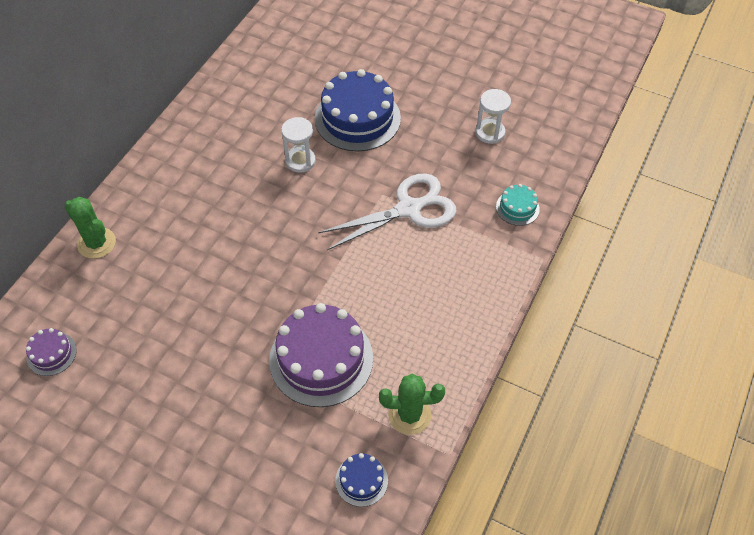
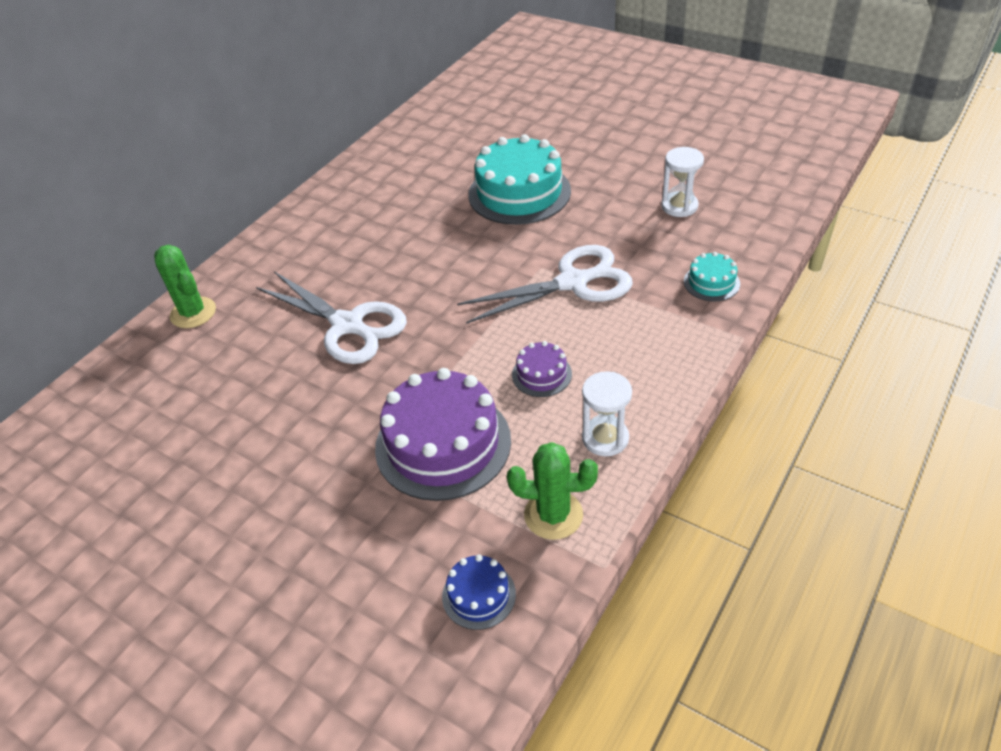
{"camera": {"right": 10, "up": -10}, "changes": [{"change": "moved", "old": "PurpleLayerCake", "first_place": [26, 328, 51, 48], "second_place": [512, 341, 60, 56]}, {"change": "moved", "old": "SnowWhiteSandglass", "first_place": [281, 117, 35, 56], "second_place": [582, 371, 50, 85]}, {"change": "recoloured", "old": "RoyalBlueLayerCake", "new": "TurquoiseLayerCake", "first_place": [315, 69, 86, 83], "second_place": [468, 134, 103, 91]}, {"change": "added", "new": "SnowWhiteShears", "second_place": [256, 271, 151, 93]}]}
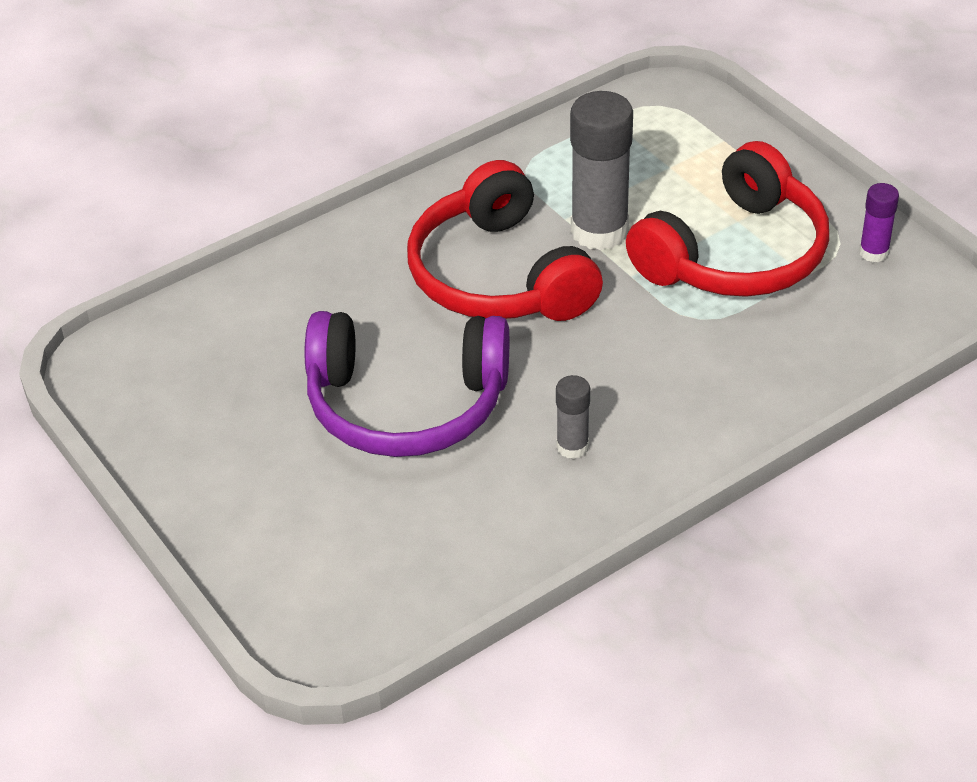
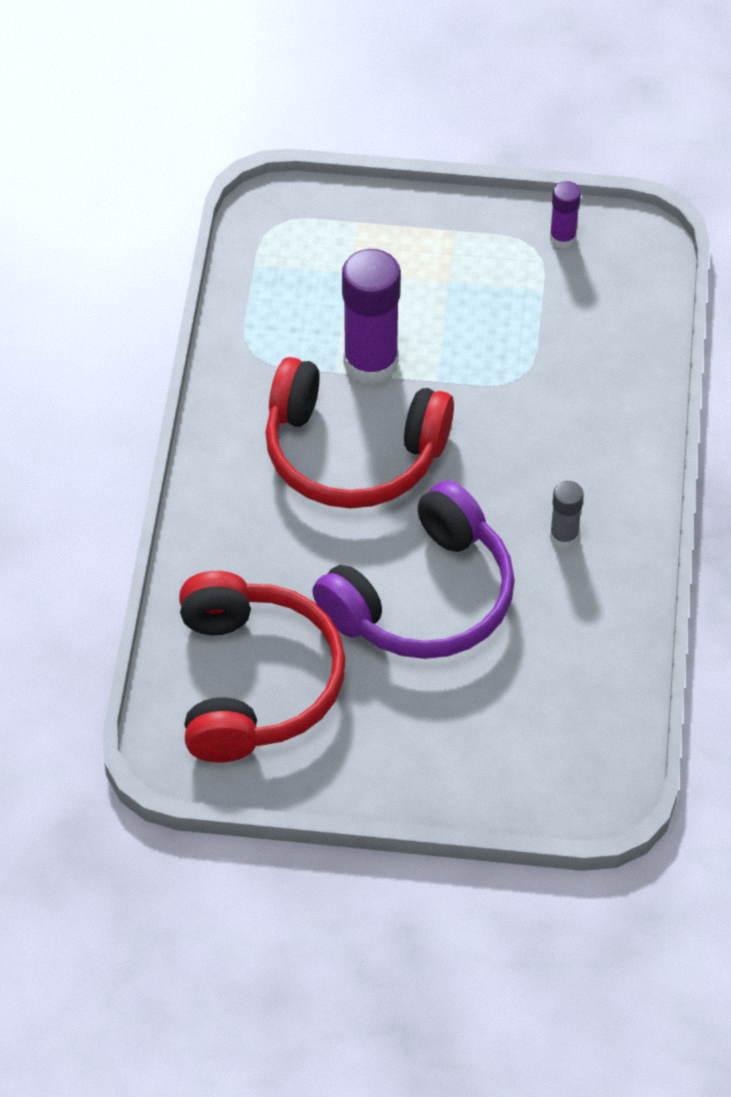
{"camera": {"right": -50, "up": 10}, "changes": [{"change": "recoloured", "old": "GreyStickOfGlue", "new": "PurpleStickOfGlue", "first_place": [570, 91, 63, 159], "second_place": [342, 249, 59, 136]}, {"change": "moved", "old": "ScarletHeadphones", "first_place": [626, 141, 203, 156], "second_place": [179, 571, 167, 192]}]}
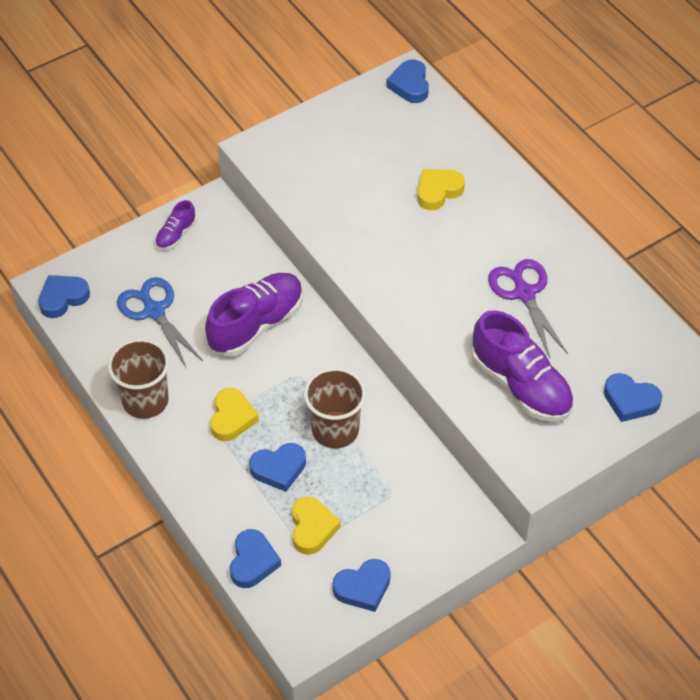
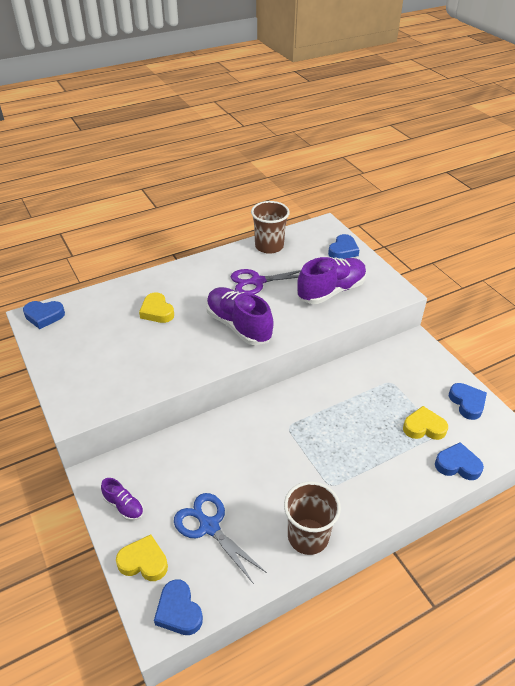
{"camera": {"right": -85, "up": -10}, "changes": [{"change": "turned", "old": "RoyalBlueShears", "first_place": [117, 277, 86, 92], "second_place": [174, 493, 93, 91], "degrees": 75}, {"change": "moved", "old": "PurpleLaceUpShoe", "first_place": [205, 273, 98, 83], "second_place": [206, 287, 67, 58]}, {"change": "moved", "old": "YellowLoveHeart", "first_place": [210, 388, 49, 53], "second_place": [116, 535, 52, 46]}, {"change": "removed", "old": "RoyalBlueLoveHeart", "first_place": [249, 443, 57, 49]}, {"change": "moved", "old": "RussetCup", "first_place": [304, 368, 62, 80], "second_place": [251, 201, 39, 53]}]}
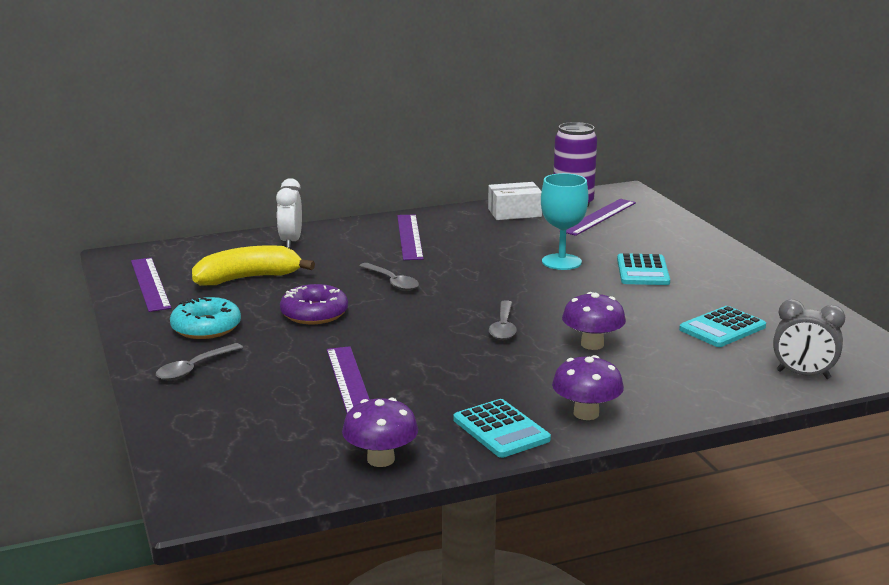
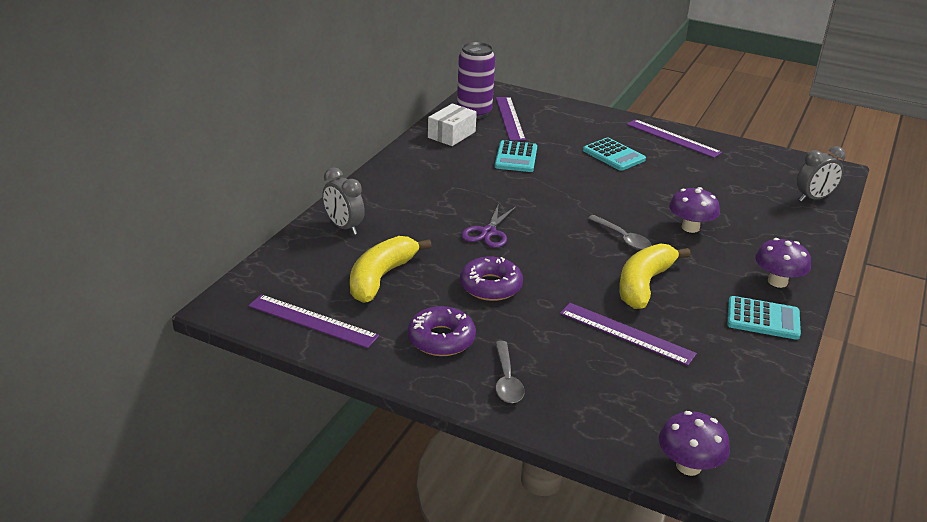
{"camera": {"right": -45, "up": 10}, "changes": [{"change": "recoloured", "old": "TurquoiseGlazedDonut", "new": "PurpleGlazedDonut", "first_place": [170, 297, 71, 42], "second_place": [407, 306, 69, 50]}, {"change": "recoloured", "old": "SnowWhiteAlarmClock", "new": "GreyAlarmClock", "first_place": [276, 178, 26, 70], "second_place": [322, 167, 43, 68]}, {"change": "moved", "old": "PurpleMushroom", "first_place": [342, 398, 76, 69], "second_place": [659, 411, 71, 65]}, {"change": "replaced", "old": "GreyTeaspoon", "new": "PurpleShears", "first_place": [359, 263, 60, 28], "second_place": [461, 203, 56, 45]}, {"change": "moved", "old": "PurpleMeasuringStick", "first_place": [397, 214, 27, 46], "second_place": [627, 119, 95, 39]}, {"change": "removed", "old": "TurquoiseGoblet", "first_place": [541, 173, 47, 97]}, {"change": "moved", "old": "TurquoiseCalculator", "first_place": [679, 306, 87, 41], "second_place": [495, 140, 42, 32]}, {"change": "added", "new": "YellowBananaFruit", "second_place": [619, 244, 72, 65]}]}
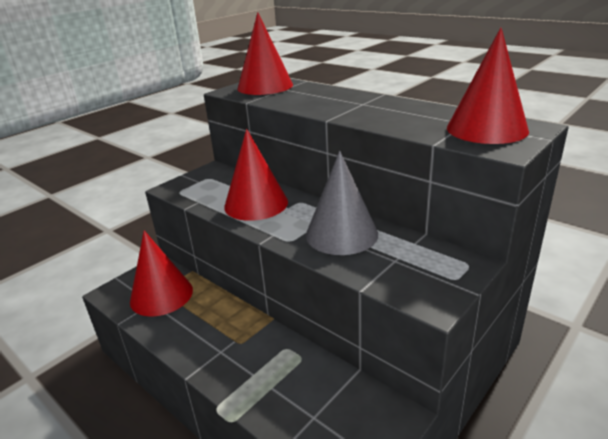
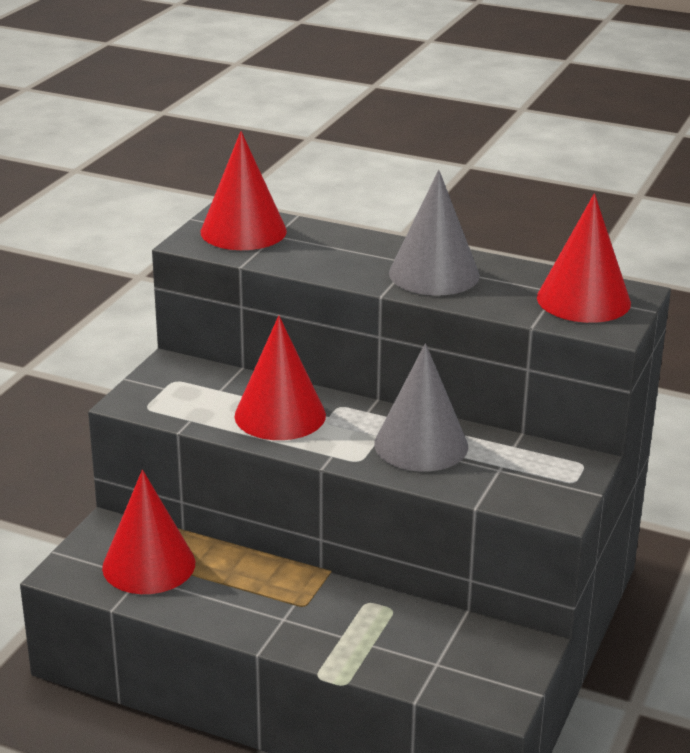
{"camera": {"right": -20, "up": 0}, "changes": [{"change": "added", "new": "GreySolidCone", "second_place": [389, 170, 91, 126]}]}
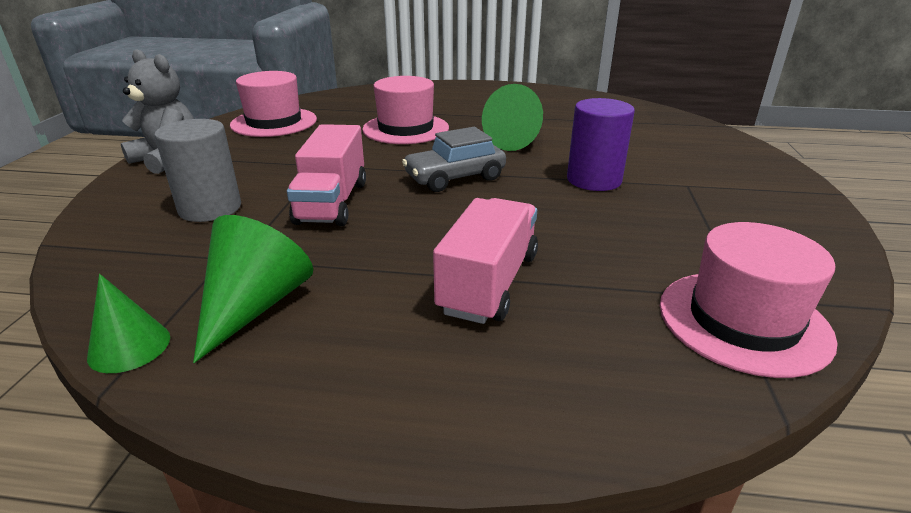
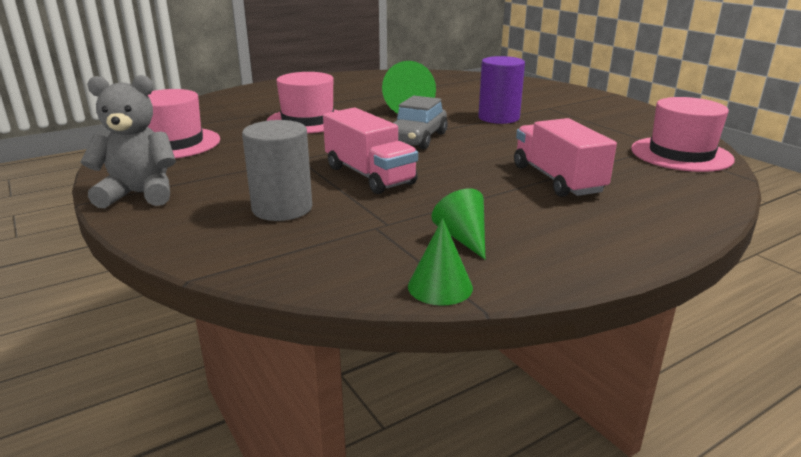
{"camera": {"right": -40, "up": -5}, "changes": [{"change": "resized", "old": "GreenSolidCone", "first_place": [193, 215, 120, 148], "second_place": [432, 189, 54, 71], "factor": 0.64}]}
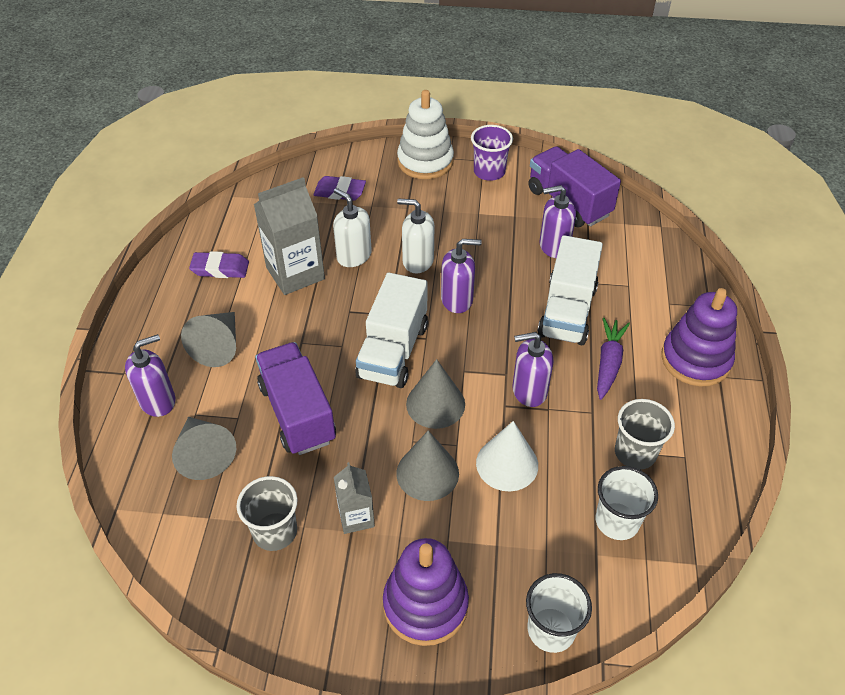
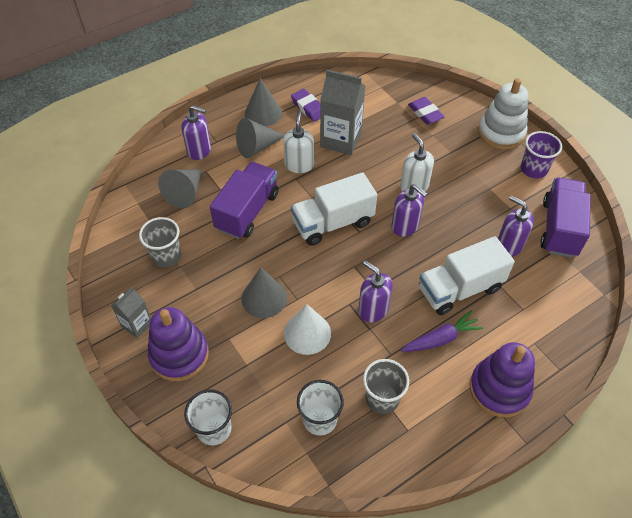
{"camera": {"right": 50, "up": 5}, "changes": [{"change": "moved", "old": "SnowWhitePumpBottle", "first_place": [333, 188, 39, 79], "second_place": [283, 111, 31, 62]}, {"change": "moved", "old": "GreyCarton", "first_place": [334, 462, 41, 72], "second_place": [111, 287, 40, 51]}, {"change": "moved", "old": "GreySolidCone", "first_place": [406, 359, 59, 70], "second_place": [245, 78, 37, 48]}]}
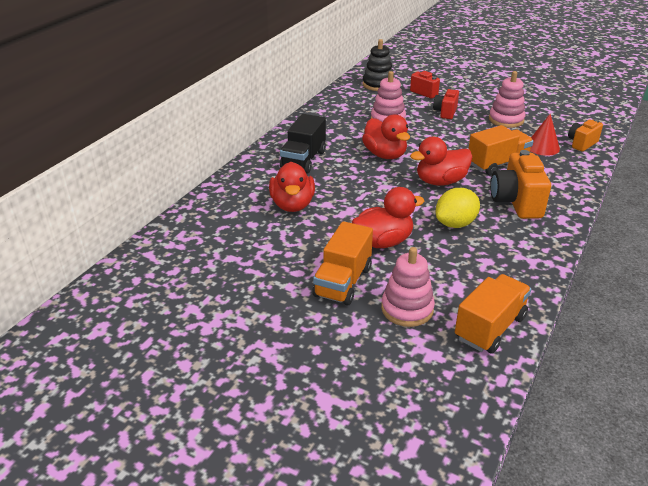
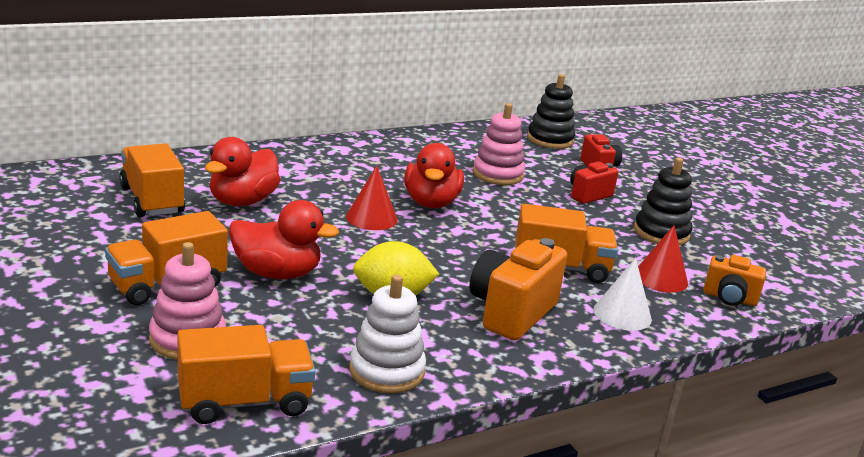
{"camera": {"right": 30, "up": -10}, "changes": [{"change": "removed", "old": "EbonyLorry", "first_place": [280, 114, 46, 60]}, {"change": "removed", "old": "ScarletRubberDuck", "first_place": [410, 137, 62, 49]}, {"change": "recoloured", "old": "RosyStackingToy", "new": "EbonyStackingToy", "first_place": [489, 71, 36, 57], "second_place": [634, 157, 58, 88]}, {"change": "turned", "old": "OrangeColouredCamera", "first_place": [568, 119, 35, 33], "second_place": [703, 255, 63, 51], "degrees": -150}, {"change": "added", "new": "OrangeColouredLorry", "second_place": [119, 143, 66, 74]}, {"change": "added", "new": "ScarletSolidCone", "second_place": [346, 166, 52, 64]}, {"change": "added", "new": "SnowWhiteStackingToy", "second_place": [350, 274, 76, 119]}, {"change": "added", "new": "SnowWhiteSolidCone", "second_place": [593, 258, 59, 73]}]}
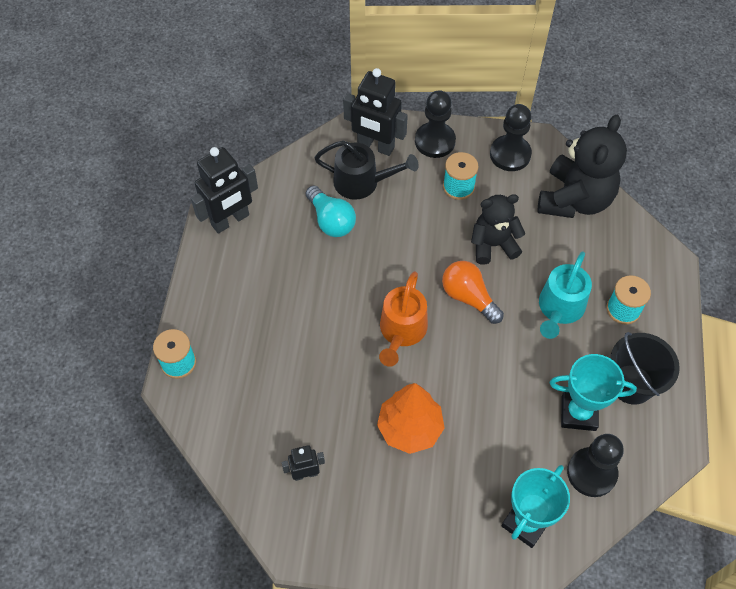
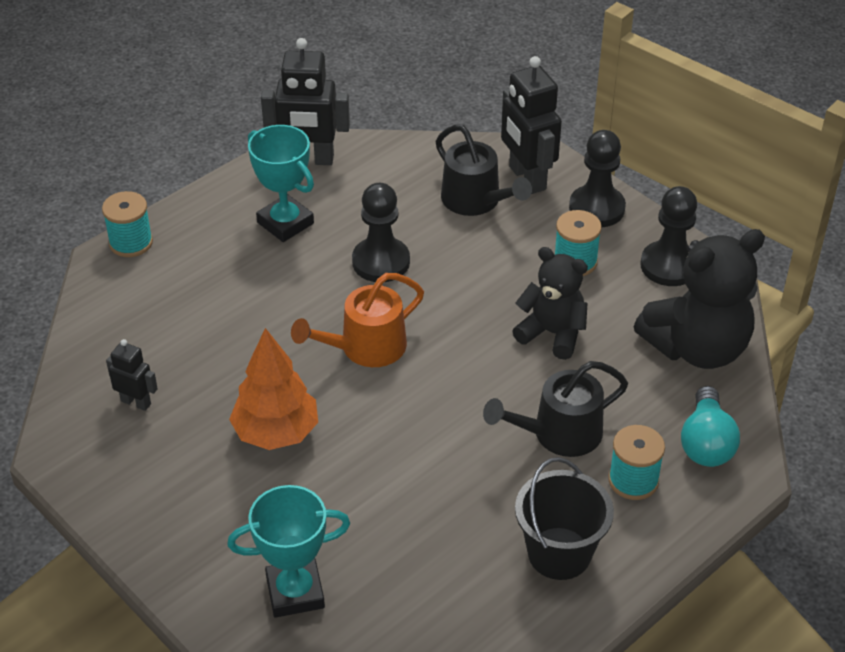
{"camera": {"right": 40, "up": -15}, "changes": [{"change": "moved", "old": "TurquoiseBulb", "first_place": [306, 186, 50, 51], "second_place": [681, 386, 59, 81]}, {"change": "removed", "old": "OrangeColouredBulb", "first_place": [442, 261, 62, 63]}, {"change": "recoloured", "old": "TurquoiseWateringPot", "new": "EbonyWateringPot", "first_place": [539, 251, 53, 88], "second_place": [483, 361, 145, 96]}, {"change": "moved", "old": "TurquoisePrizeCup", "first_place": [550, 354, 87, 77], "second_place": [248, 125, 66, 117]}, {"change": "moved", "old": "EbonyPawn", "first_place": [567, 434, 57, 63], "second_place": [352, 183, 58, 99]}]}
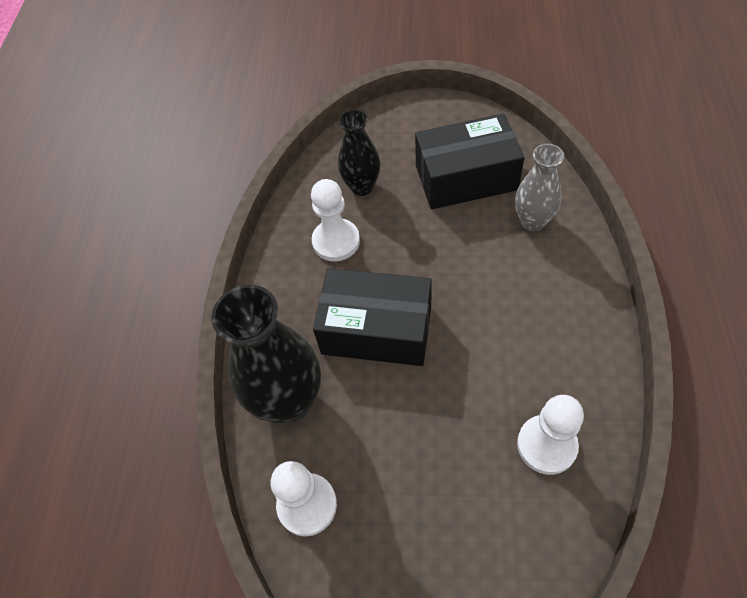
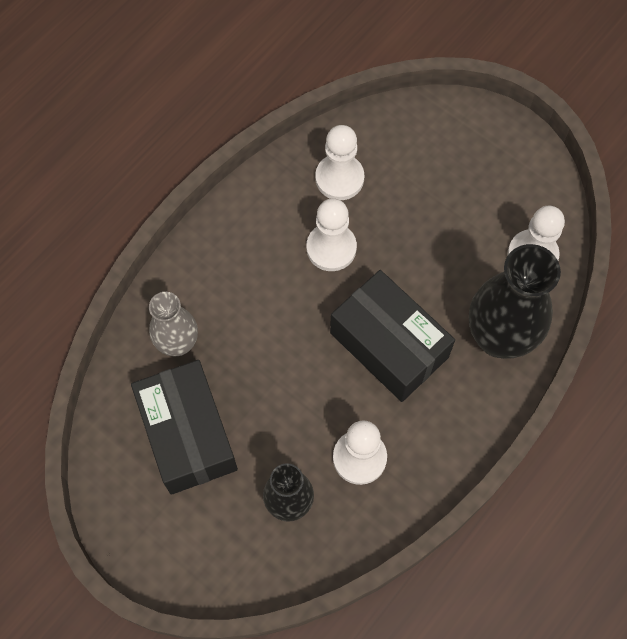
{"camera": {"right": -150, "up": 10}, "changes": [{"change": "turned", "old": "EbonyBox", "first_place": [415, 113, 110, 96], "second_place": [131, 360, 107, 135], "degrees": 45}, {"change": "added", "new": "SnowWhitePawn", "second_place": [306, 198, 51, 73]}]}
